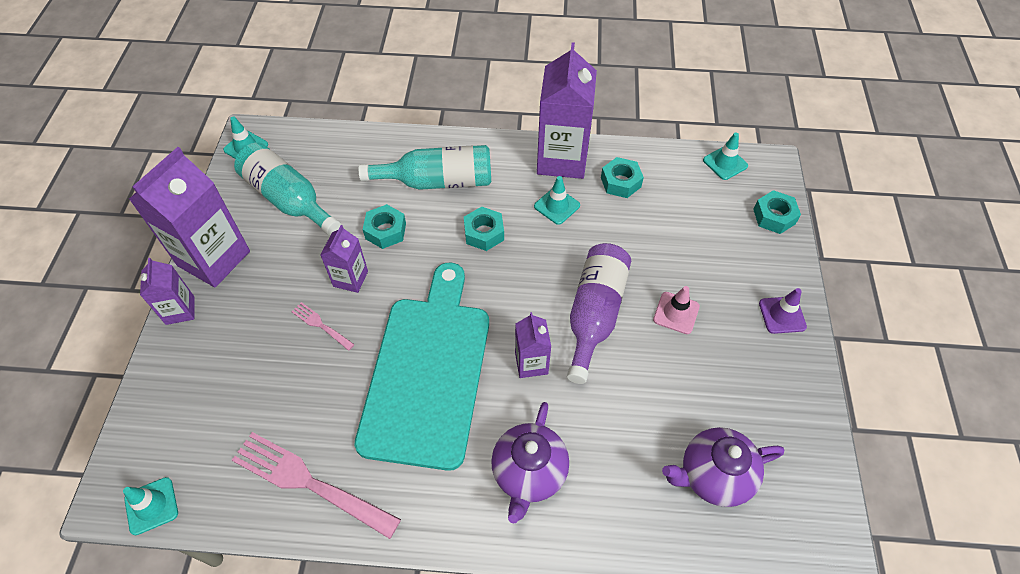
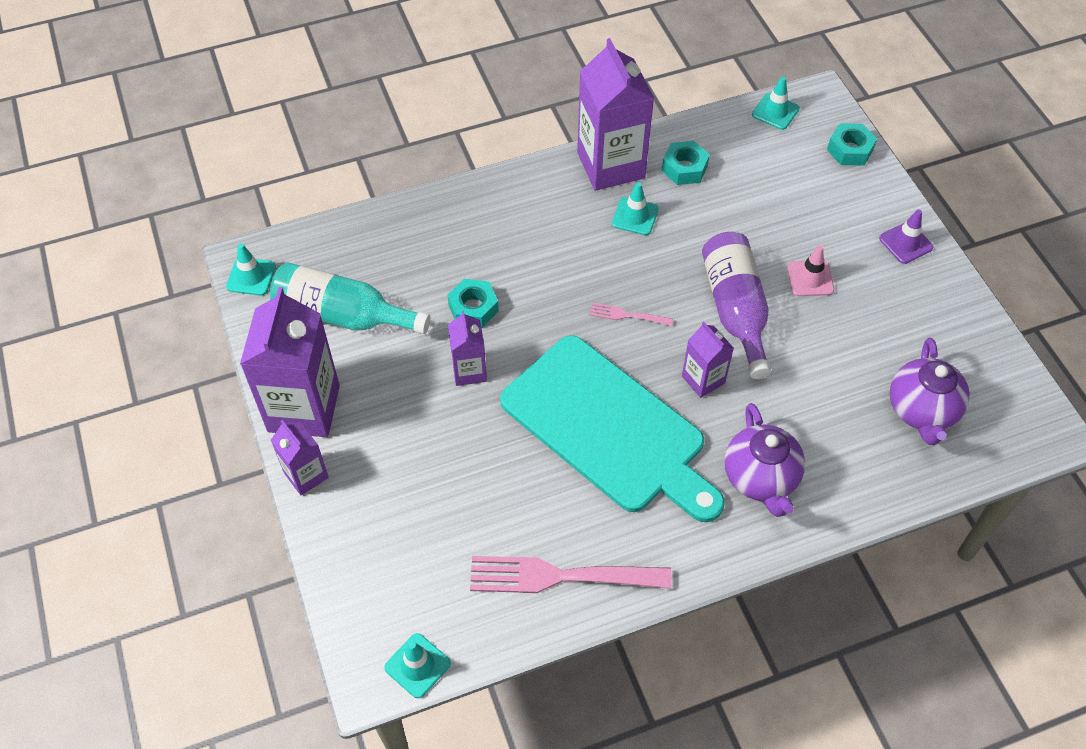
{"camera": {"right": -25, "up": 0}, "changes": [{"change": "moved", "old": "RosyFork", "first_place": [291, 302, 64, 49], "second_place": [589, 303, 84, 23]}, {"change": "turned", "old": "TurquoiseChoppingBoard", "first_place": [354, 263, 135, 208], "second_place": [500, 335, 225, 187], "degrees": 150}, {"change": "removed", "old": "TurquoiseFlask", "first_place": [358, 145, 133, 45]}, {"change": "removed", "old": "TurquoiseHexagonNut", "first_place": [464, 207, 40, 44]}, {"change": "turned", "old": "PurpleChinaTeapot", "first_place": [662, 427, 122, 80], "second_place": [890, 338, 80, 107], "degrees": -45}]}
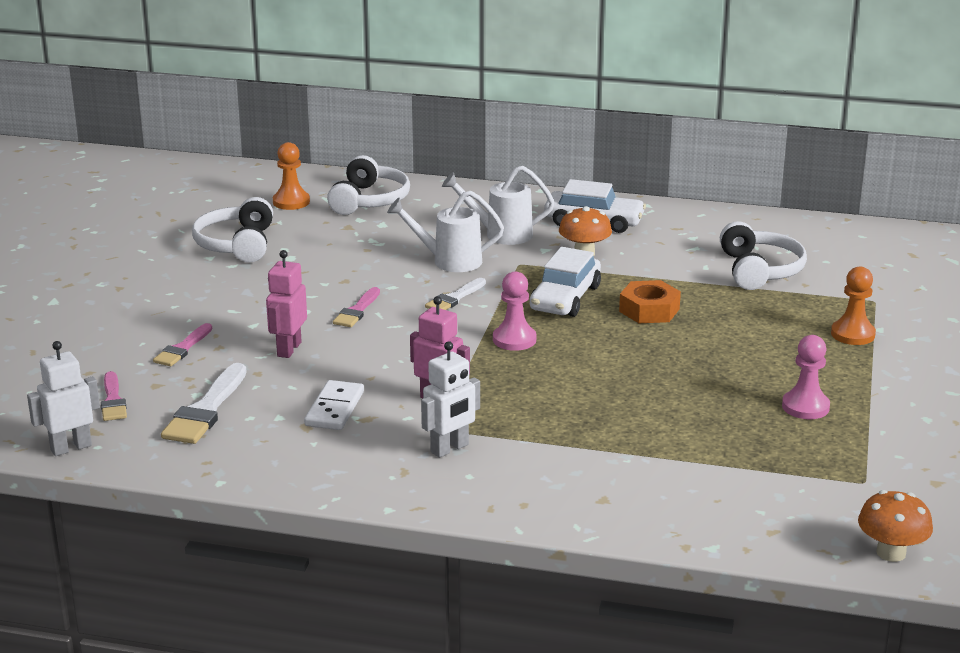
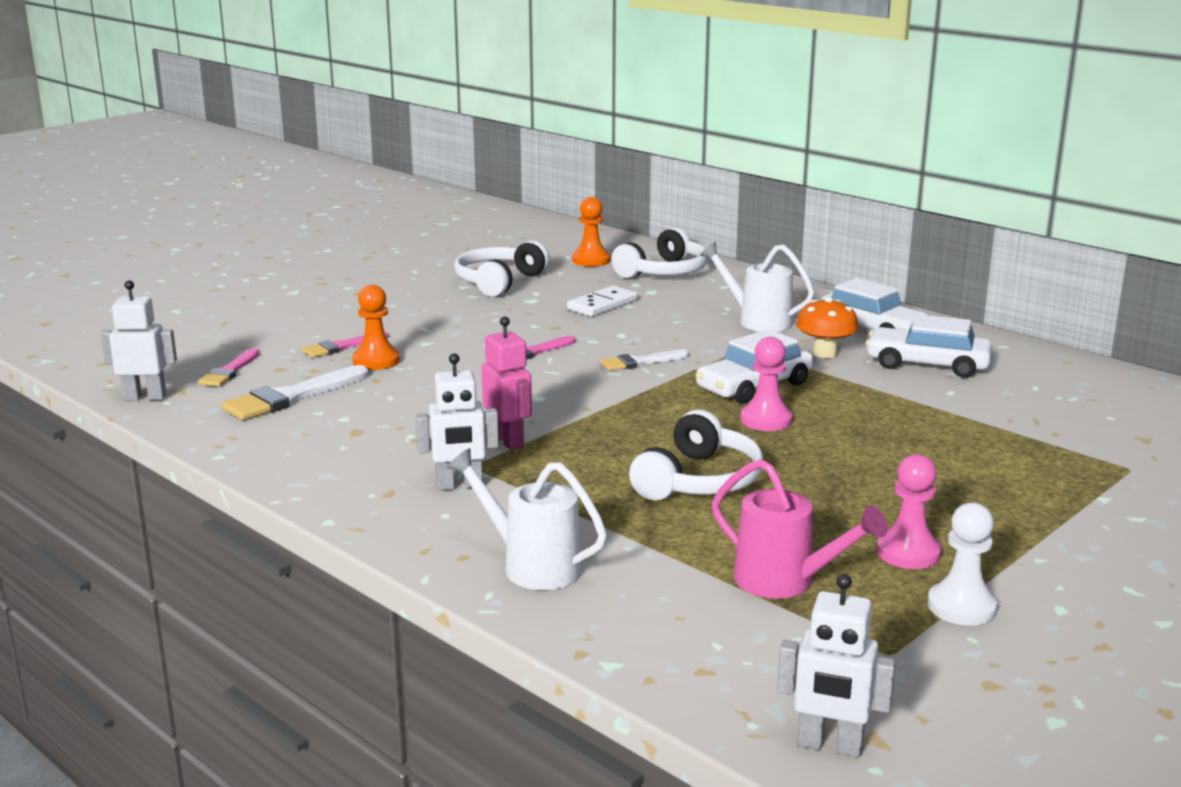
{"camera": {"right": 30, "up": -5}, "changes": [{"change": "removed", "old": "RosyRobotFigure", "first_place": [266, 250, 41, 108]}, {"change": "moved", "old": "SnowWhiteDomino", "first_place": [304, 380, 60, 50], "second_place": [567, 285, 71, 32]}, {"change": "moved", "old": "SnowWhiteWateringPot", "first_place": [387, 191, 117, 81], "second_place": [447, 448, 160, 142]}, {"change": "moved", "old": "RosyPawn", "first_place": [493, 271, 43, 80], "second_place": [741, 337, 52, 94]}, {"change": "removed", "old": "OrangeColouredHexagonNut", "first_place": [619, 280, 62, 43]}, {"change": "moved", "old": "SnowWhiteHeadphones", "first_place": [720, 221, 87, 69], "second_place": [629, 410, 134, 91]}, {"change": "moved", "old": "OrangeColouredPawn", "first_place": [831, 266, 45, 79], "second_place": [353, 285, 47, 85]}, {"change": "replaced", "old": "OrangeColouredMushroom", "new": "SnowWhiteRobotFigure", "first_place": [858, 490, 75, 72], "second_place": [777, 574, 119, 183]}, {"change": "added", "new": "RosyWateringPot", "second_place": [712, 459, 175, 140]}, {"change": "added", "new": "SnowWhiteAutomobile", "second_place": [865, 314, 127, 64]}, {"change": "added", "new": "SnowWhitePawn", "second_place": [927, 502, 71, 124]}]}
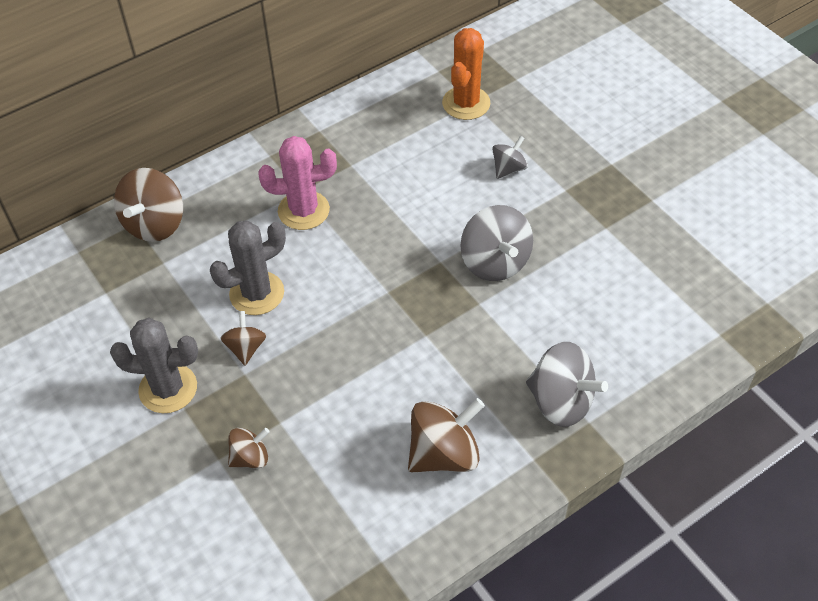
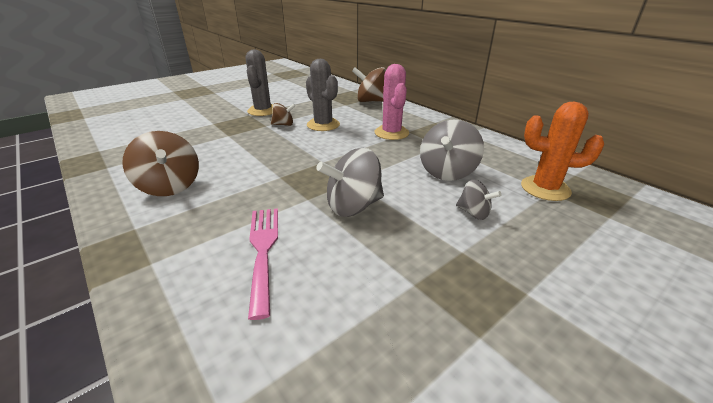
{"camera": {"right": 85, "up": -20}, "changes": [{"change": "removed", "old": "RussetWhirligig", "first_place": [228, 428, 41, 40]}, {"change": "moved", "old": "GreyWhirligig", "first_place": [526, 342, 82, 85], "second_place": [420, 120, 64, 61]}, {"change": "added", "new": "RosyFork", "second_place": [248, 208, 30, 112]}]}
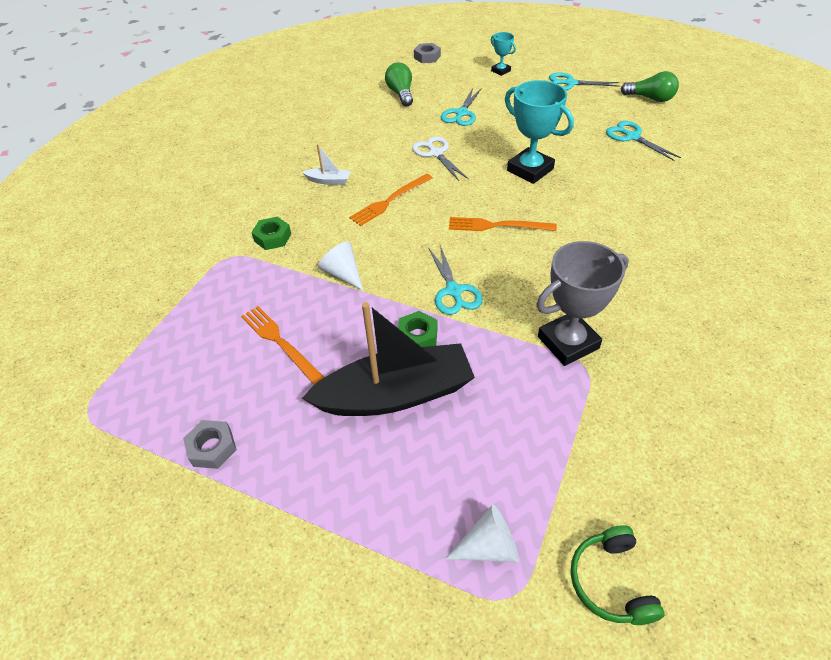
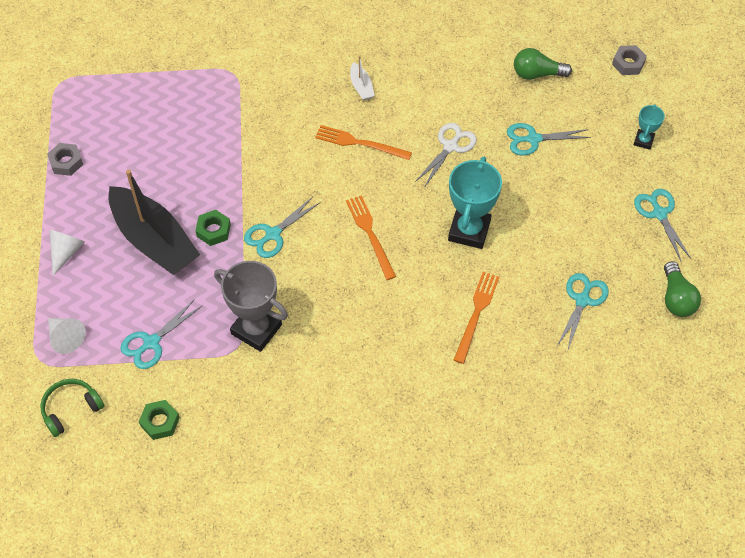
{"camera": {"right": 60, "up": 10}, "changes": [{"change": "moved", "old": "OrangeColouredFork", "first_place": [241, 306, 83, 79], "second_place": [454, 272, 45, 92]}, {"change": "moved", "old": "GreenHexagonNut", "first_place": [251, 217, 40, 33], "second_place": [139, 400, 41, 40]}, {"change": "moved", "old": "SnowWhiteSolidCone", "first_place": [318, 242, 45, 49], "second_place": [49, 230, 36, 46]}, {"change": "turned", "old": "GreenBulb", "first_place": [385, 62, 28, 44], "second_place": [514, 48, 58, 32], "degrees": -135}, {"change": "added", "new": "TurquoiseShears", "second_place": [121, 299, 81, 70]}]}
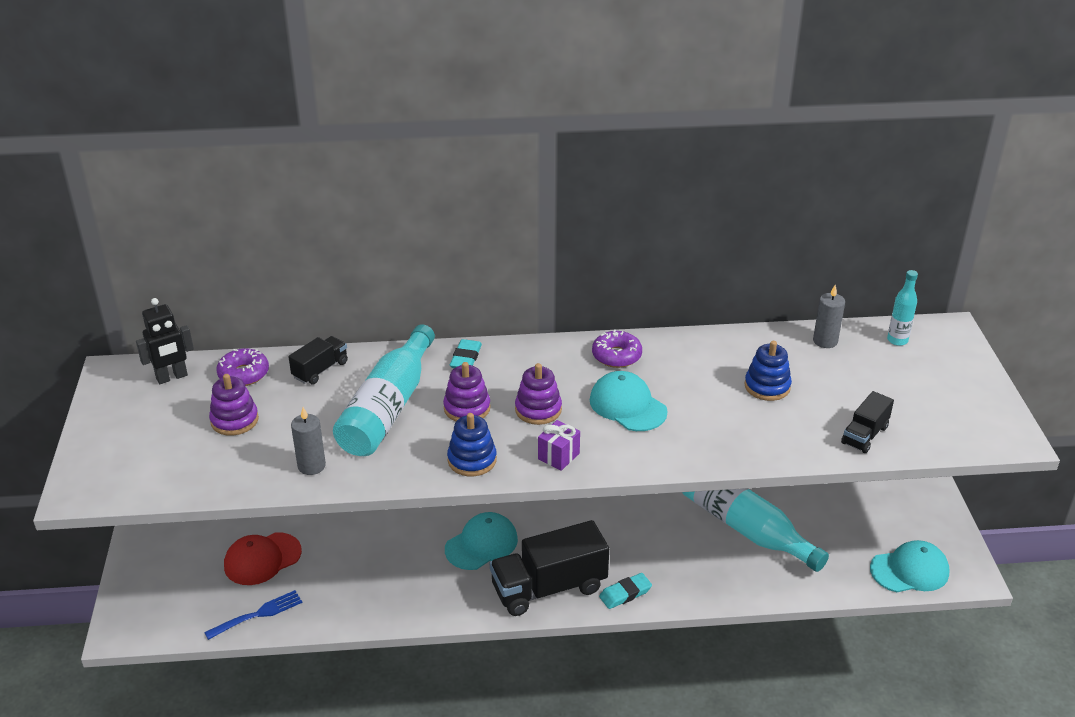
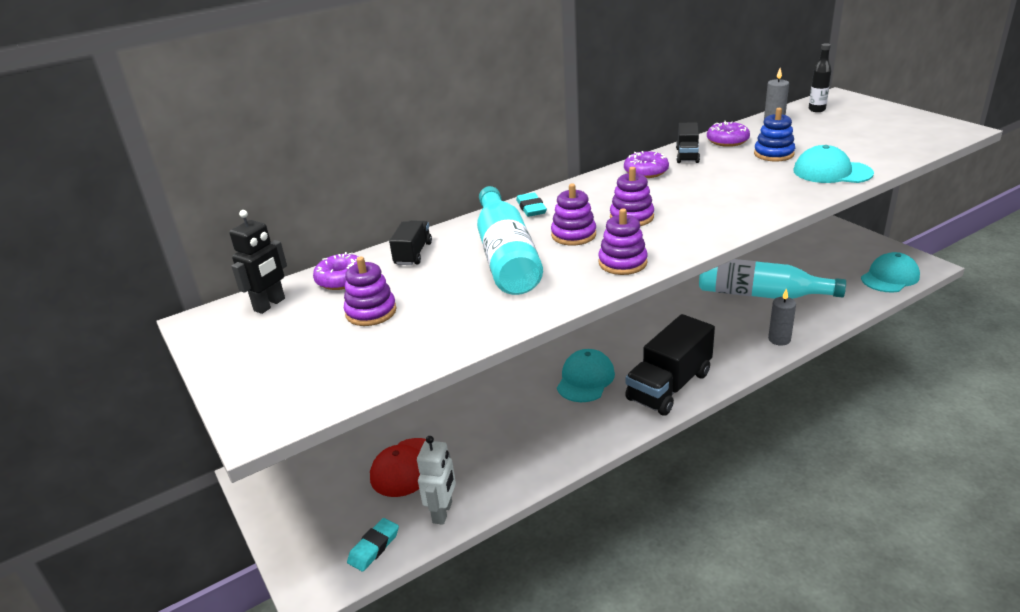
{"camera": {"right": -25, "up": -5}, "changes": [{"change": "replaced", "old": "RoyalBlueFork", "new": "SnowWhiteRobotFigure", "first_place": [204, 590, 99, 50], "second_place": [417, 436, 39, 89]}, {"change": "moved", "old": "GreyPillarCandle", "first_place": [291, 407, 35, 68], "second_place": [768, 288, 28, 58]}, {"change": "recoloured", "old": "RoyalBlueStackingToy", "new": "PurpleStackingToy", "first_place": [447, 413, 50, 63], "second_place": [598, 209, 50, 66]}, {"change": "removed", "old": "PurplePresent", "first_place": [538, 420, 42, 51]}, {"change": "moved", "old": "TurquoisePeakedCap", "first_place": [590, 371, 78, 60], "second_place": [793, 145, 81, 38]}, {"change": "moved", "old": "TurquoiseEraser", "first_place": [599, 573, 53, 36], "second_place": [347, 518, 52, 54]}, {"change": "moved", "old": "EbonyLorry", "first_place": [841, 391, 53, 62], "second_place": [676, 122, 24, 41]}, {"change": "recoloured", "old": "TurquoiseFlask", "new": "EbonyFlask", "first_place": [887, 270, 31, 76], "second_place": [809, 43, 22, 69]}, {"change": "added", "new": "PurpleGlazedDonut", "second_place": [707, 121, 43, 26]}]}
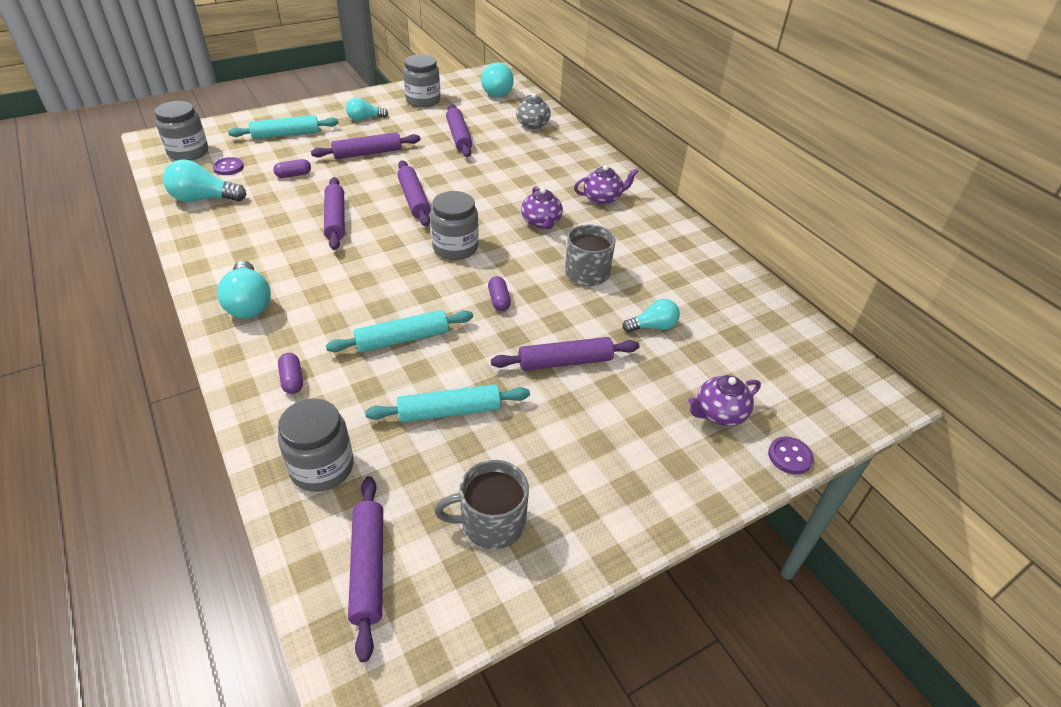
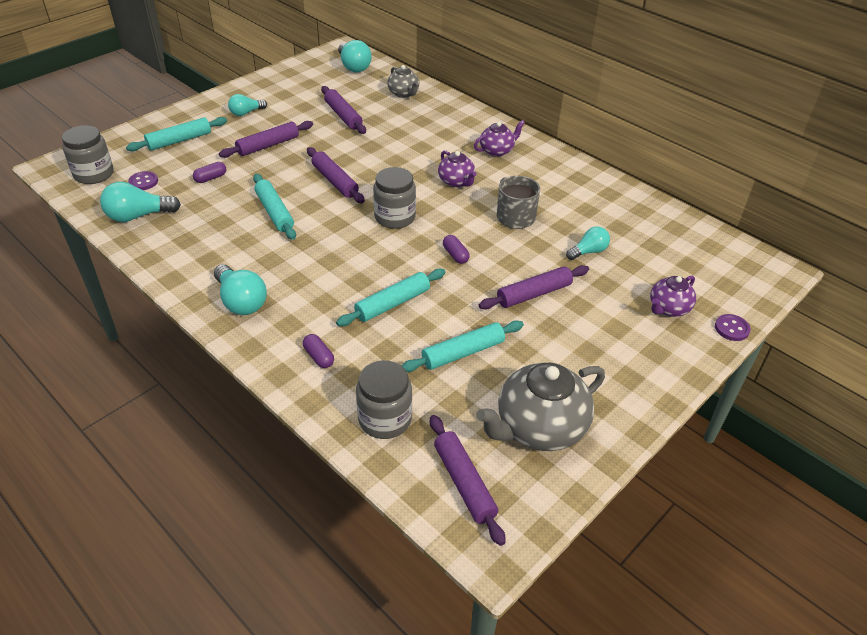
{"camera": {"right": -15, "up": 0}, "changes": [{"change": "recoloured", "old": "PurplePastryRoller", "new": "TurquoisePastryRoller", "first_place": [324, 177, 21, 73], "second_place": [253, 174, 43, 66]}, {"change": "removed", "old": "GreyPreserveJar", "first_place": [403, 54, 37, 54]}, {"change": "replaced", "old": "GreyMug", "new": "GreyChinaTeapot", "first_place": [434, 460, 95, 89], "second_place": [476, 363, 129, 88]}]}
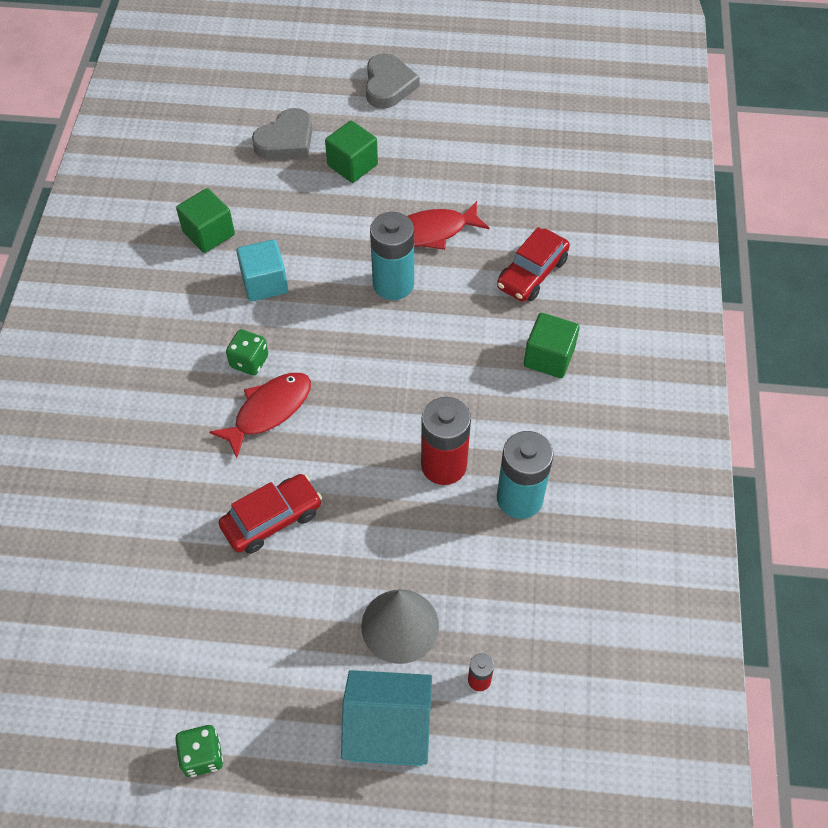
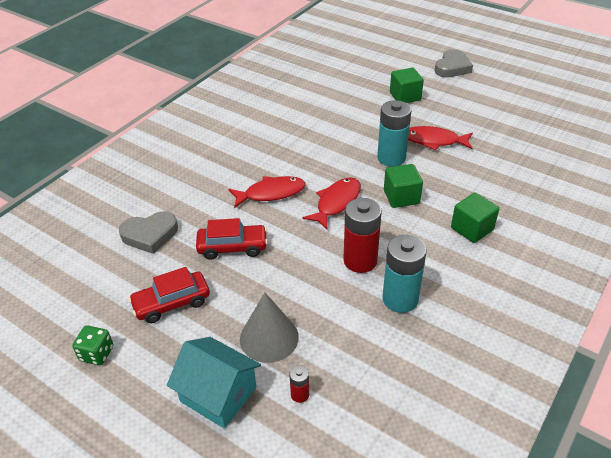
{"camera": {"right": 30, "up": -15}, "changes": [{"change": "moved", "old": "GreenSolidCube", "first_place": [176, 188, 59, 65], "second_place": [384, 164, 39, 44]}, {"change": "removed", "old": "GreenGameDie", "first_place": [226, 329, 43, 47]}, {"change": "removed", "old": "TurquoiseSolidCube", "first_place": [236, 240, 52, 61]}, {"change": "moved", "old": "GreyLoveHeart", "first_place": [252, 108, 60, 52], "second_place": [119, 211, 59, 43]}, {"change": "moved", "old": "ScarletAutomobile", "first_place": [497, 227, 73, 75], "second_place": [128, 267, 82, 56]}, {"change": "added", "new": "ScarletFish", "second_place": [302, 177, 59, 52]}]}
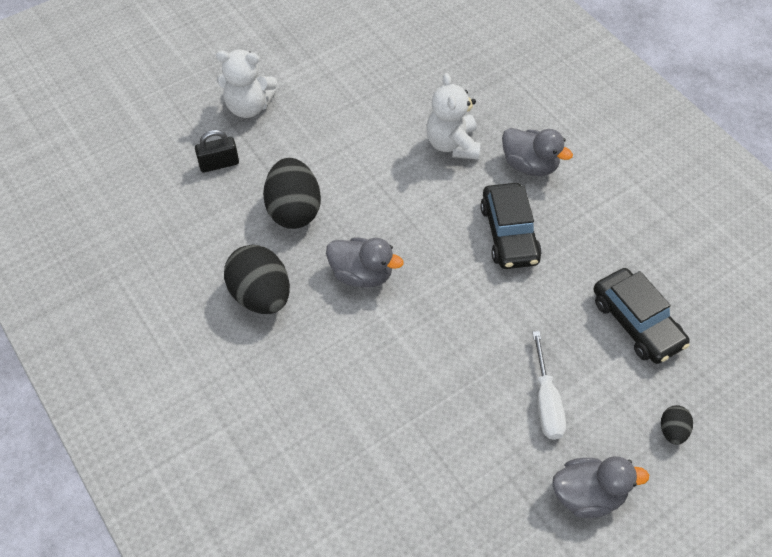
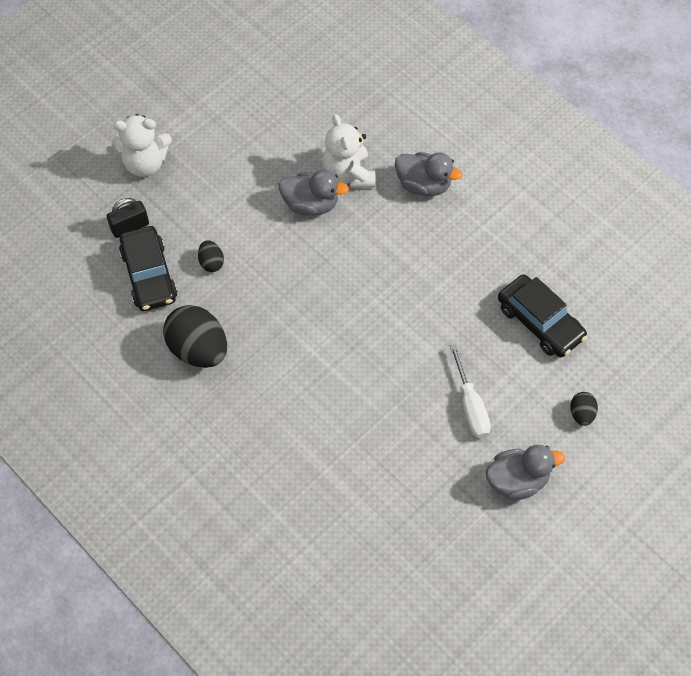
{"camera": {"right": -10, "up": 5}, "changes": [{"change": "resized", "old": "EbonyToyEgg", "first_place": [263, 158, 58, 71], "second_place": [198, 240, 26, 32], "factor": 0.48}, {"change": "moved", "old": "GreyRubberDuck", "first_place": [326, 237, 77, 51], "second_place": [279, 170, 70, 46]}, {"change": "moved", "old": "EbonyAutomobile", "first_place": [480, 183, 62, 86], "second_place": [119, 226, 59, 85]}]}
